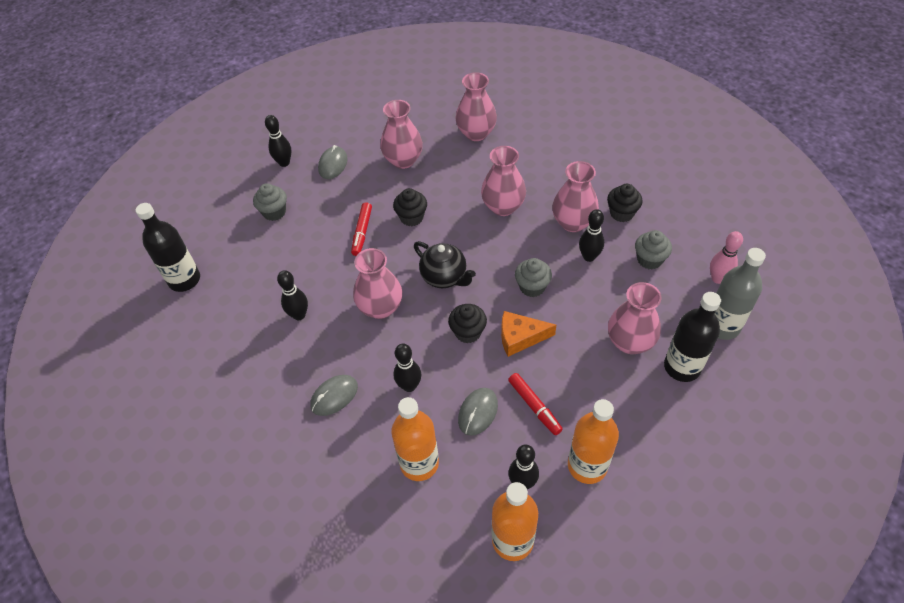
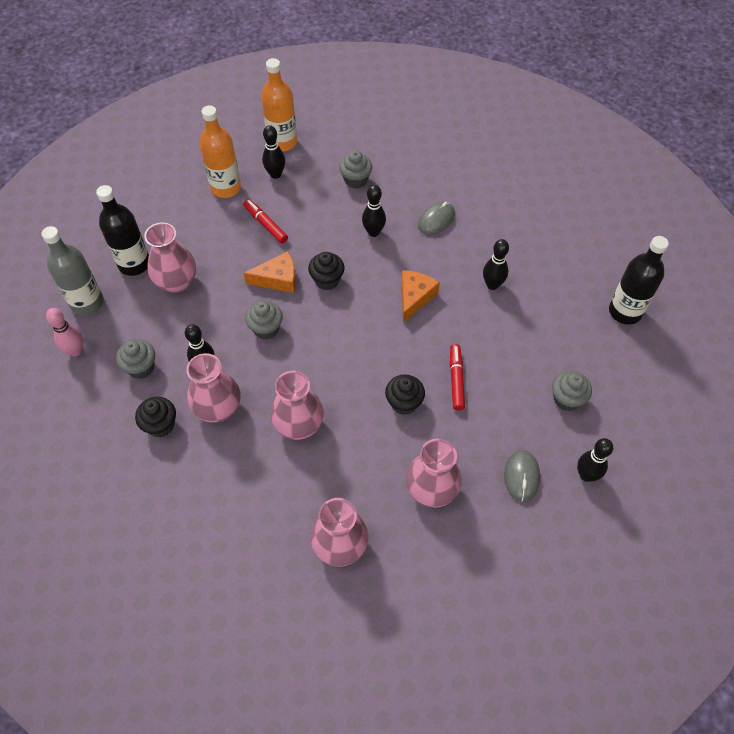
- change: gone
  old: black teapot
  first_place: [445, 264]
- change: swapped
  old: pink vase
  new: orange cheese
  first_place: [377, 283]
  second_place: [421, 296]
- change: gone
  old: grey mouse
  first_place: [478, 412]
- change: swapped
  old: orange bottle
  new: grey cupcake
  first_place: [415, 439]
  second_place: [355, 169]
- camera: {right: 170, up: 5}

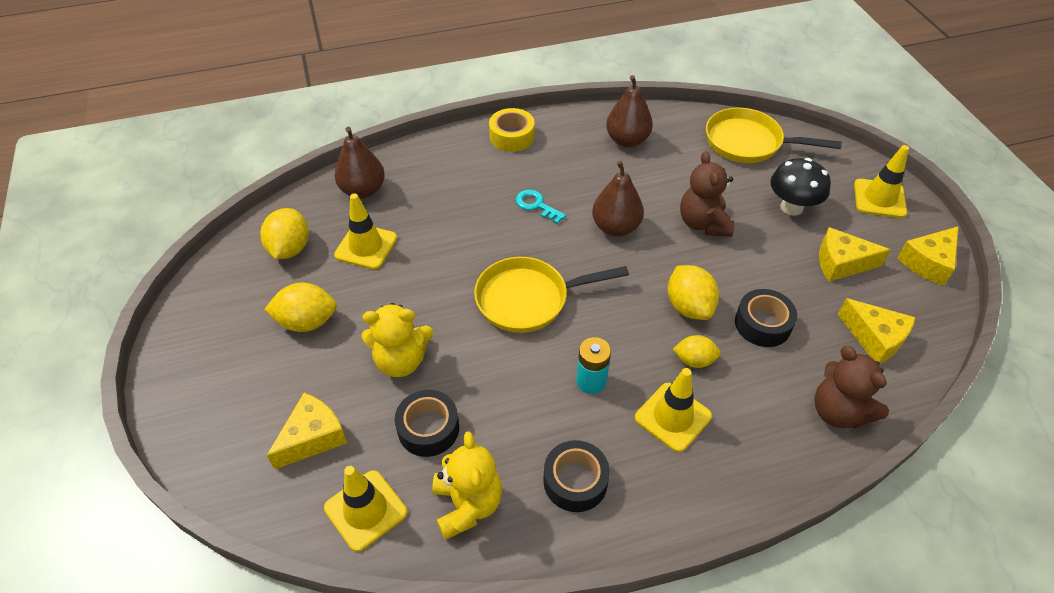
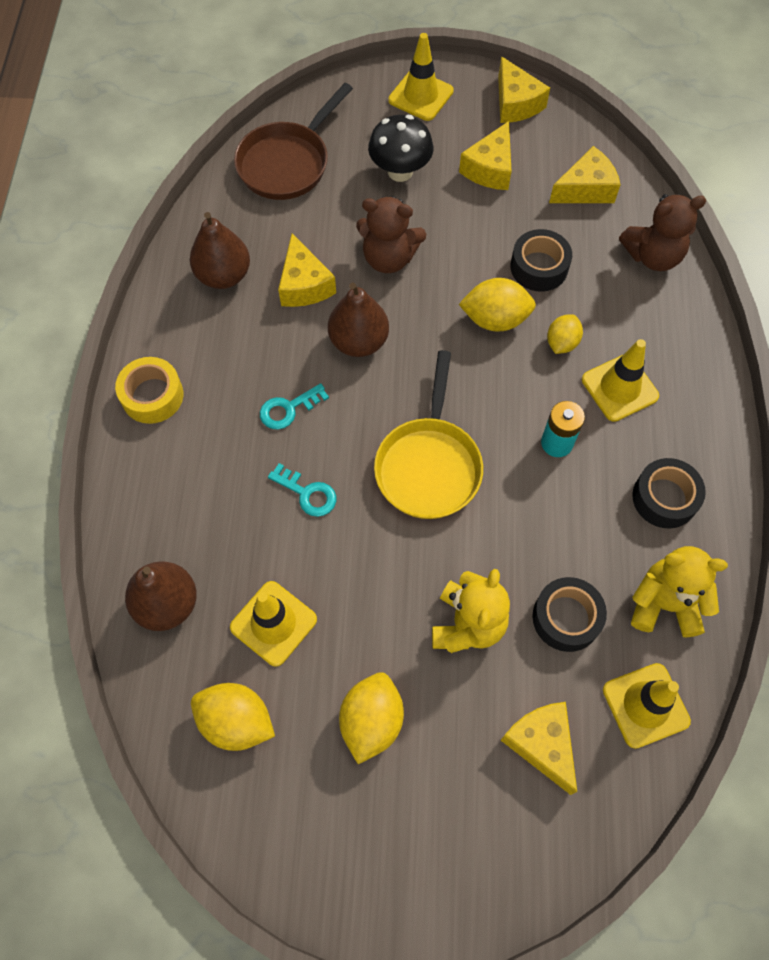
- change: repainted
  old: yellow pan
  new: brown pan
  first_place: [774, 135]
  second_place: [293, 141]
- change: new
  new: yellow cheese
  second_place: [307, 270]
- change: new
  new: turquoise key
  second_place: [302, 490]
- camera: {right: -70, up: 15}

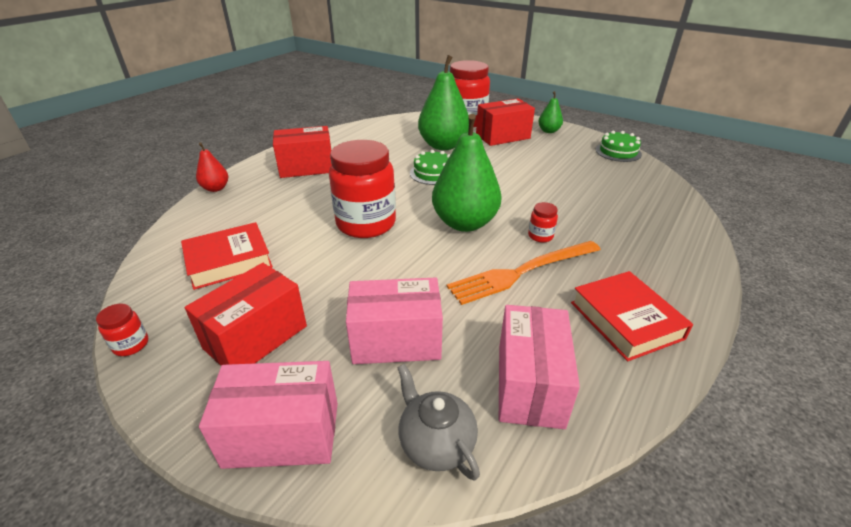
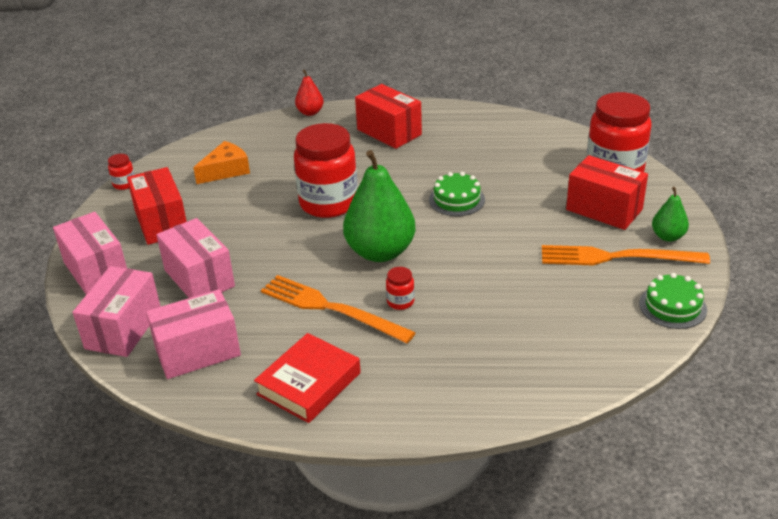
- change: gone
  old: green pear
  first_place: [443, 102]
- change: swapped
  old: red book
  new: orange cheese
  first_place: [227, 256]
  second_place: [221, 162]
- change: rotated
  old: red box
  first_place: [246, 314]
  second_place: [157, 206]
  degrees: 60
- change: swapped
  old: grey teapot
  new: pink box
  first_place: [438, 422]
  second_place: [117, 311]
- change: new
  new: orange fork
  second_place: [626, 255]
- camera: {right: 60, up: 0}

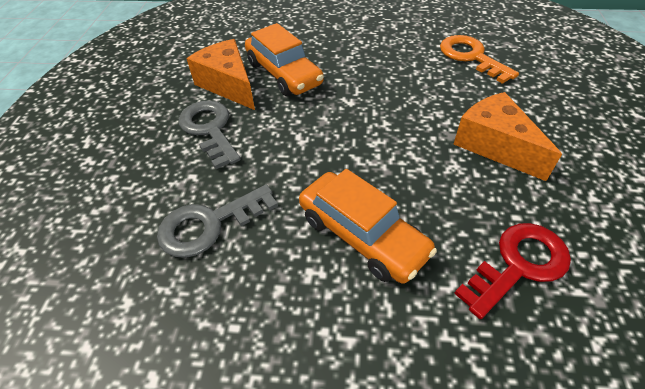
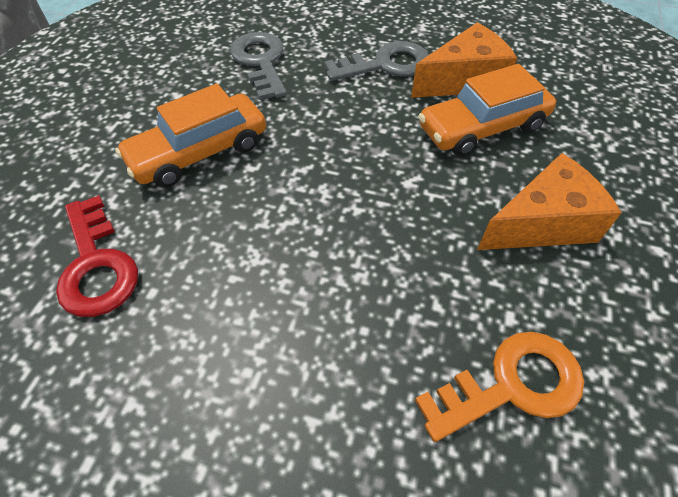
- change: shifted
  old: orange cheese
  first_place: [507, 136]
  second_place: [549, 201]
- camera: {right: 100, up: 5}

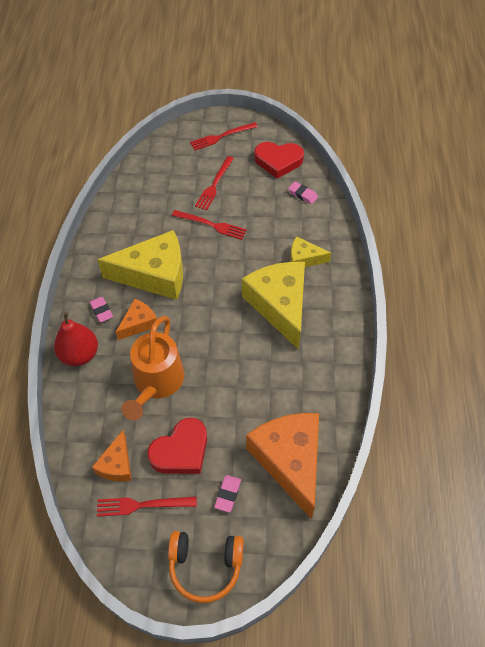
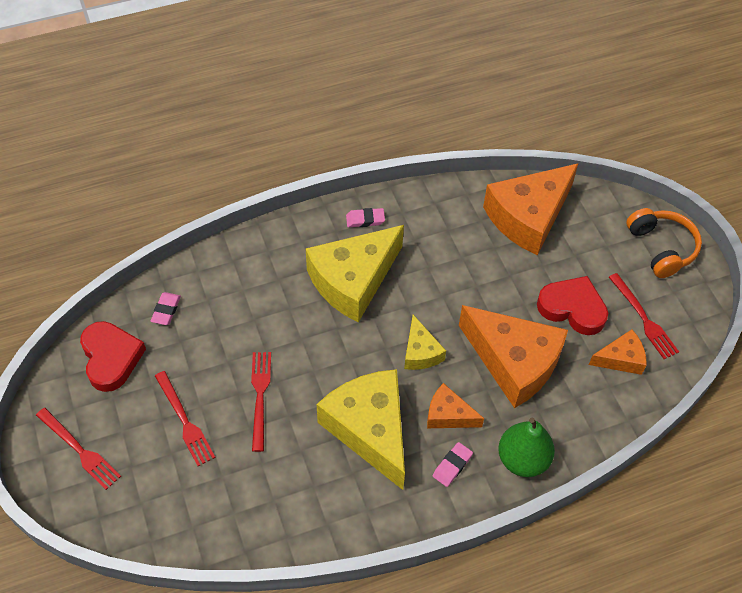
- change: rotated
  old: red fork
  first_place: [214, 183]
  second_place: [185, 418]
  degrees: 60
- change: shifted
  old: yellow cheese
  first_place: [310, 251]
  second_place: [425, 342]
- change: repainted
  old: red pear
  new: green pear
  first_place: [76, 339]
  second_place: [526, 447]
- change: swapped
  old: orange watering can
  new: orange cheese
  first_place: [152, 368]
  second_place: [513, 356]
- change: shifted
  old: pink eraser
  first_place: [227, 493]
  second_place: [365, 217]
- camera: {right: -115, up: 0}

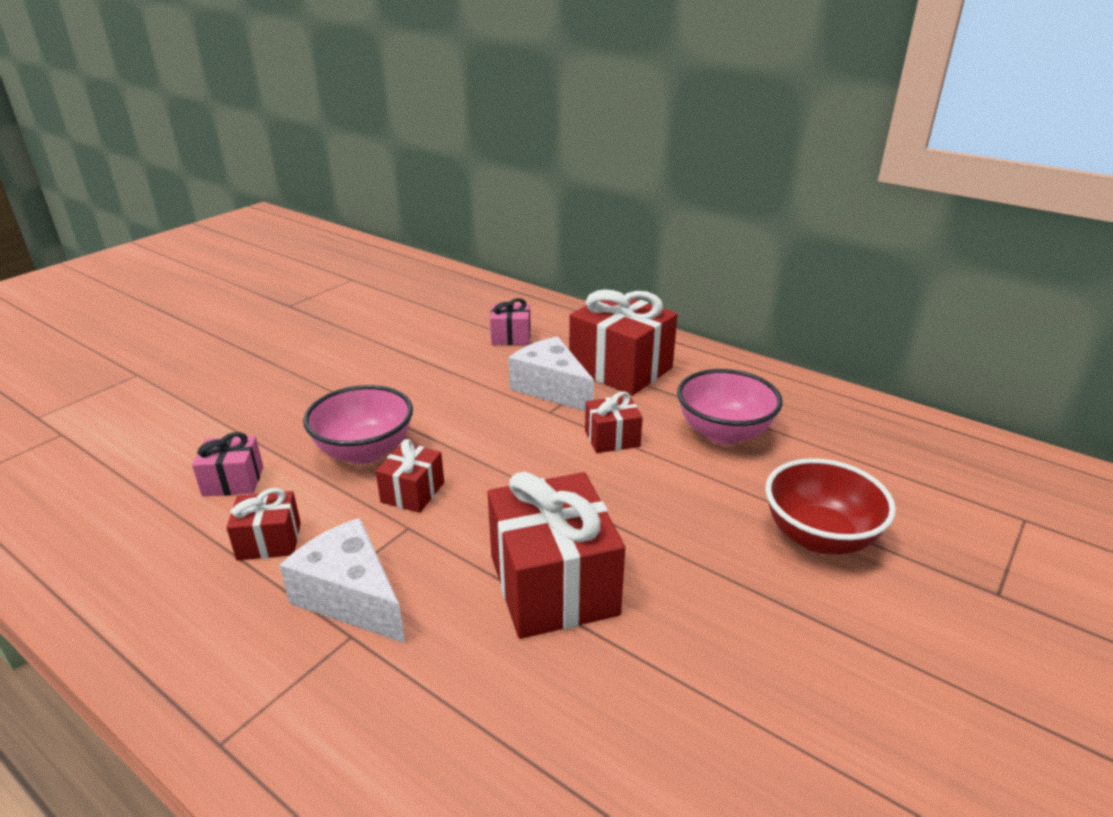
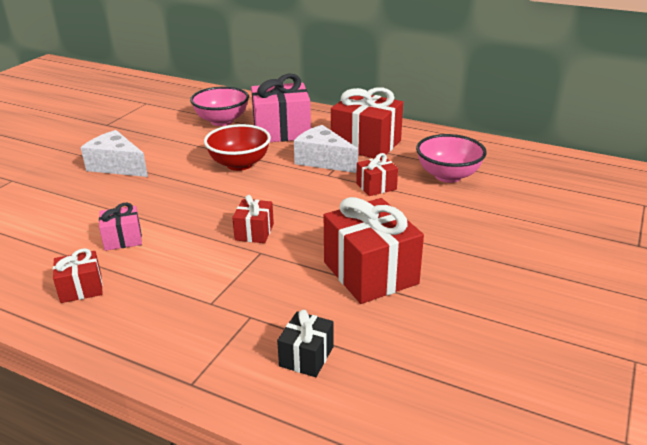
- change: scaled
  old: pink gift
  first_place: [510, 321]
  second_place: [281, 107]
  factor: 1.97
- change: shifted
  old: pink bowl
  first_place: [358, 424]
  second_place: [219, 106]
- change: shifted
  old: red bowl
  first_place: [830, 506]
  second_place: [237, 147]
- change: shifted
  old: red gift
  first_place: [263, 524]
  second_place: [78, 275]
- change: shifted
  old: white cheese
  first_place: [342, 580]
  second_place: [114, 153]
- change: new
  new: black gift
  second_place: [305, 343]
- camera: {right: -10, up: 0}

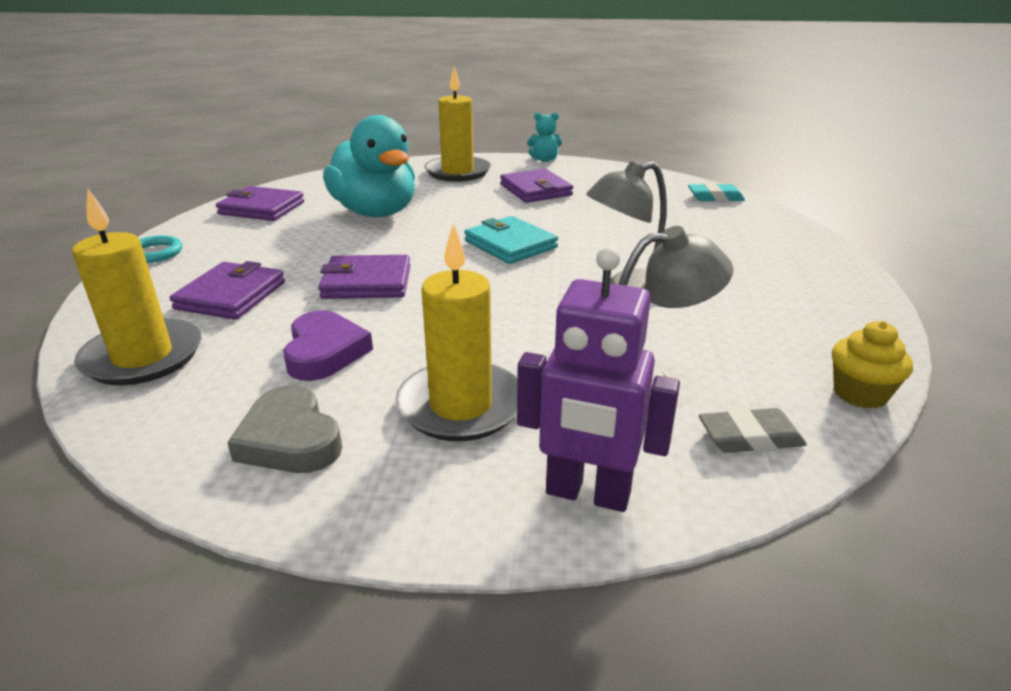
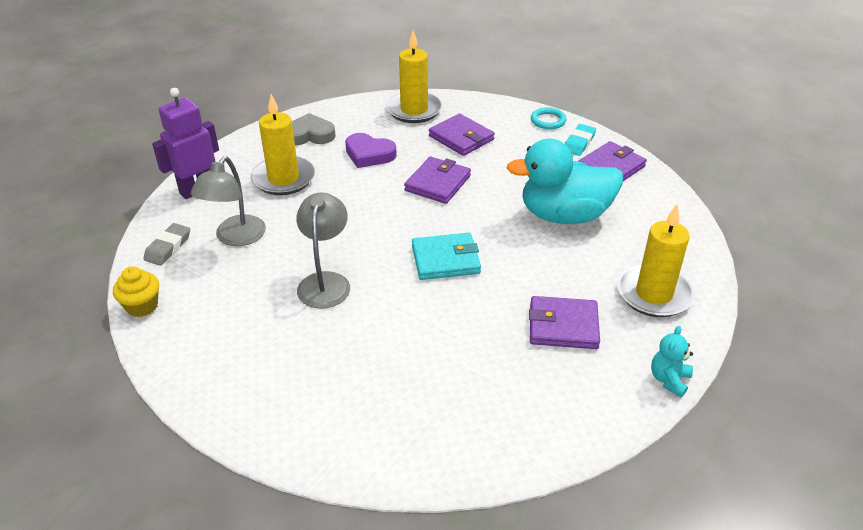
- change: shifted
  old: turquoise eraser
  first_place: [716, 192]
  second_place: [580, 140]
- camera: {right: 120, up: 10}

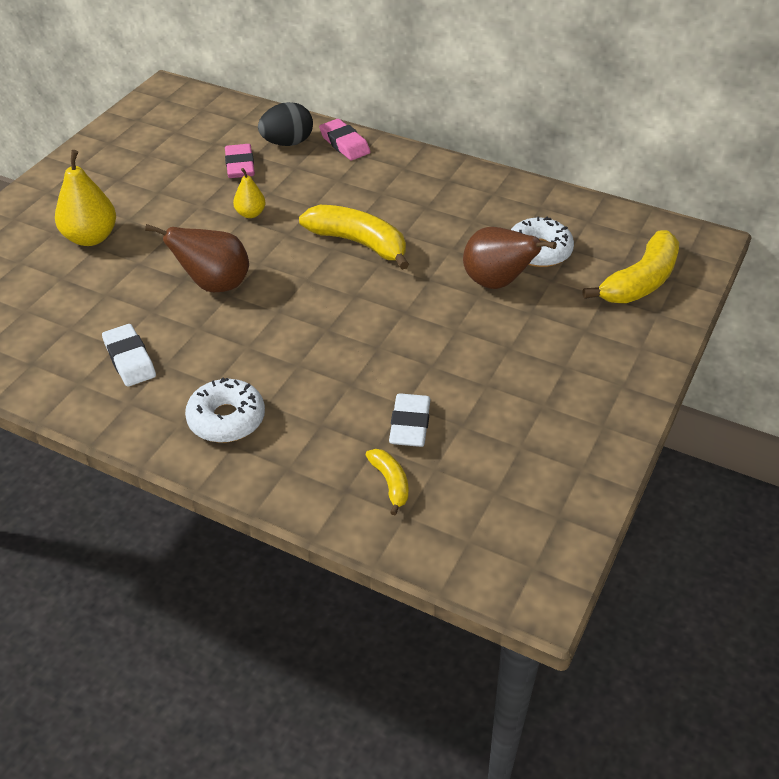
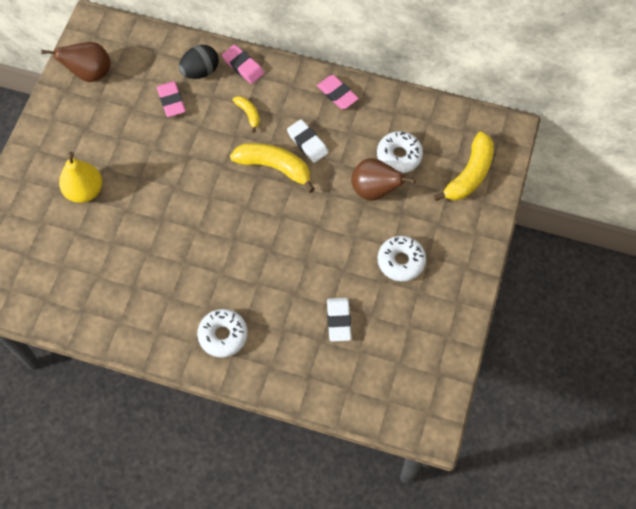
- change: gone
  old: yellow pear
  first_place: [249, 193]
- change: shifted
  old: brown pear
  first_place: [197, 258]
  second_place: [76, 62]
- change: shifted
  old: white eraser
  first_place: [129, 355]
  second_place: [307, 141]
- change: shifted
  old: yellow banana
  first_place: [387, 482]
  second_place: [246, 114]
- change: new
  new: pink eraser
  second_place: [338, 92]
- change: new
  new: white donut
  second_place: [402, 258]
- camera: {right: -10, up: 20}

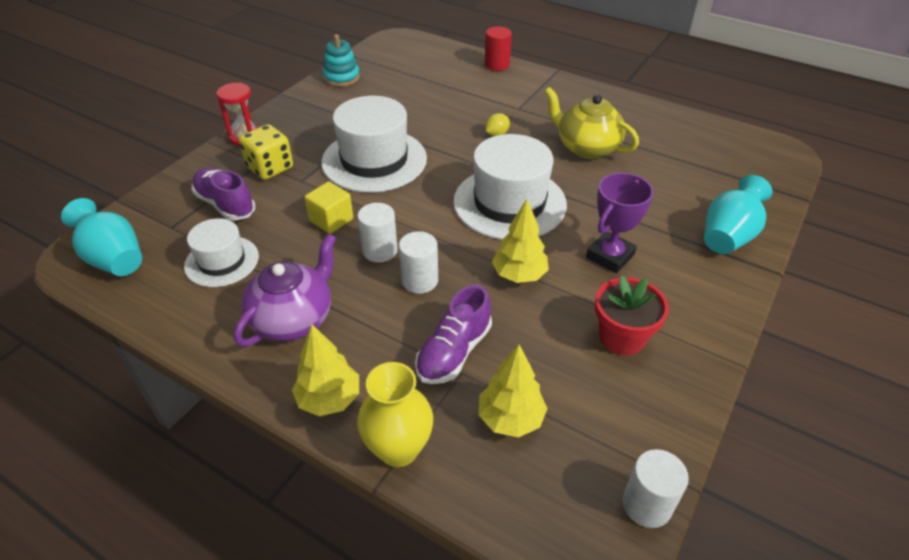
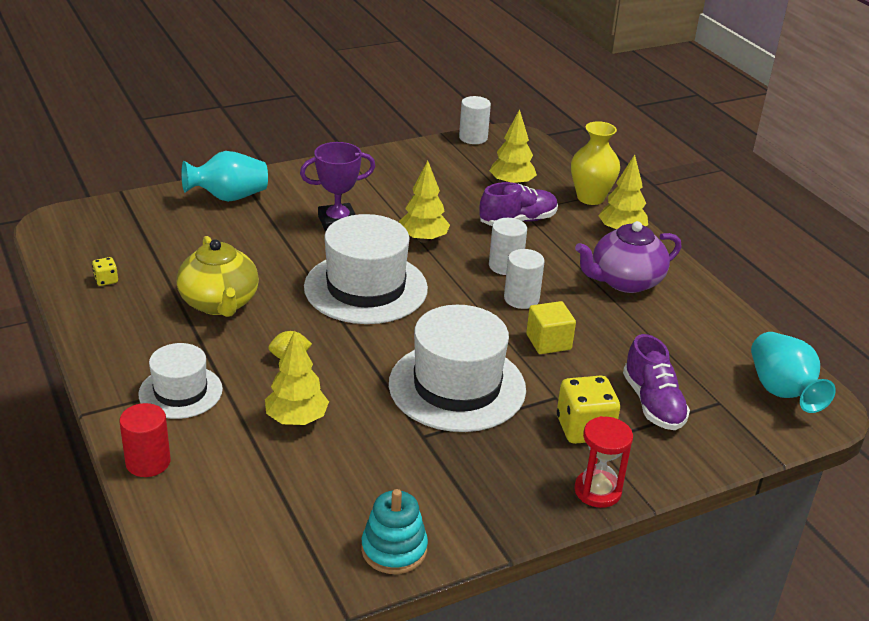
- change: shifted
  old: white hat
  first_place: [221, 252]
  second_place: [180, 381]
- change: gone
  old: red flower pot
  first_place: [632, 316]
- change: new
  new: yellow dice
  second_place: [105, 271]
- change: new
  new: yellow tree
  second_place: [297, 378]
- camera: {right: -150, up: -10}

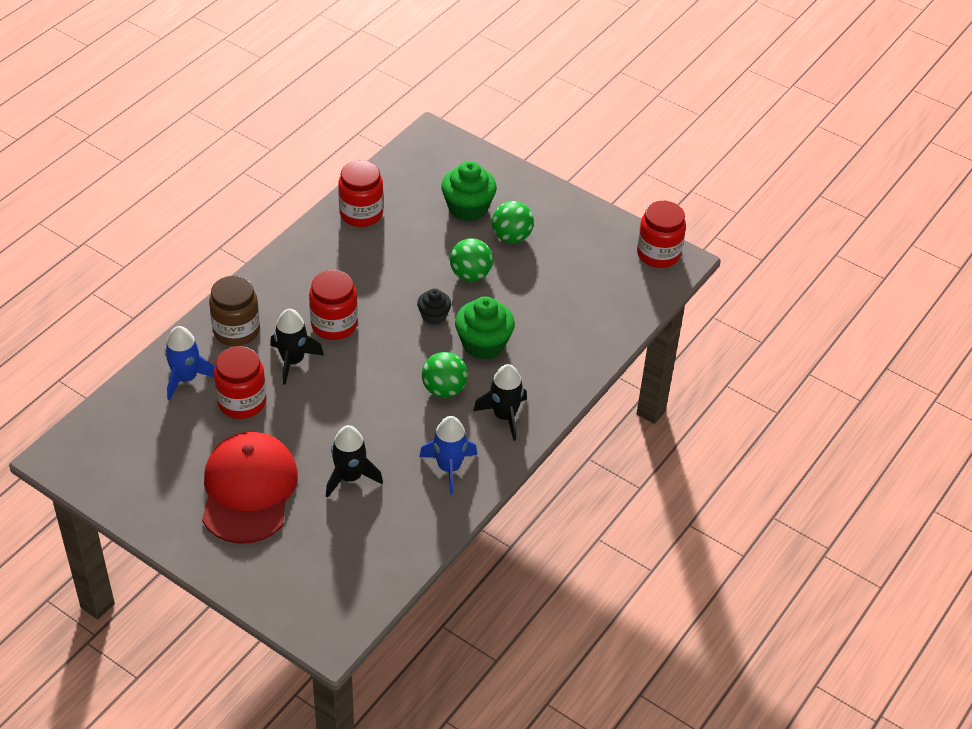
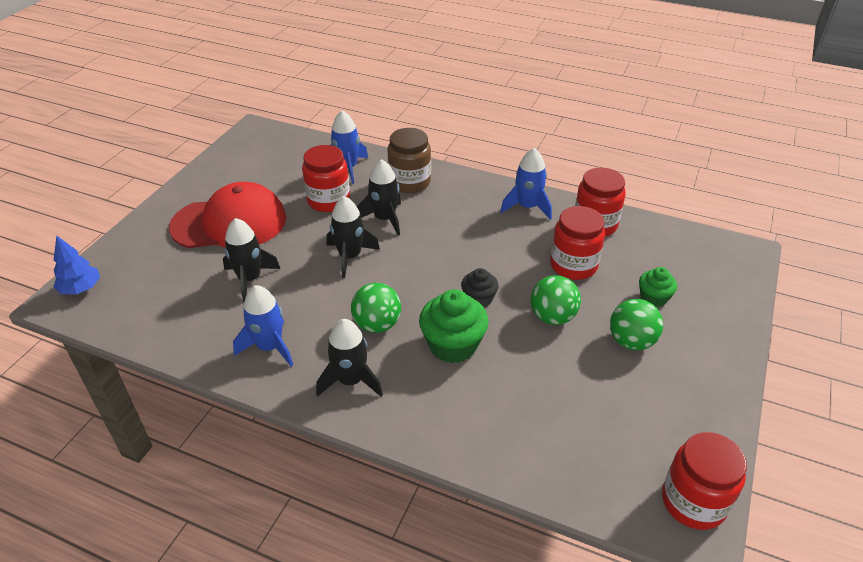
- change: scaled
  old: green cupcake
  first_place: [469, 191]
  second_place: [658, 287]
  factor: 0.58
- change: shifted
  old: red jar
  first_place: [333, 305]
  second_place: [577, 243]
- change: new
  new: blue rocket
  second_place: [526, 184]
- change: new
  new: black rocket
  second_place: [353, 237]
- change: new
  new: blue tree
  second_place: [76, 265]
- camera: {right: 80, up: -5}

